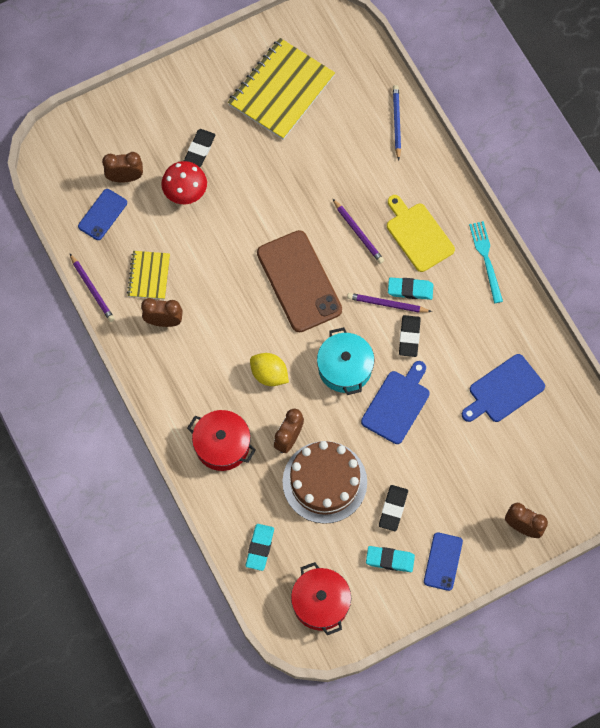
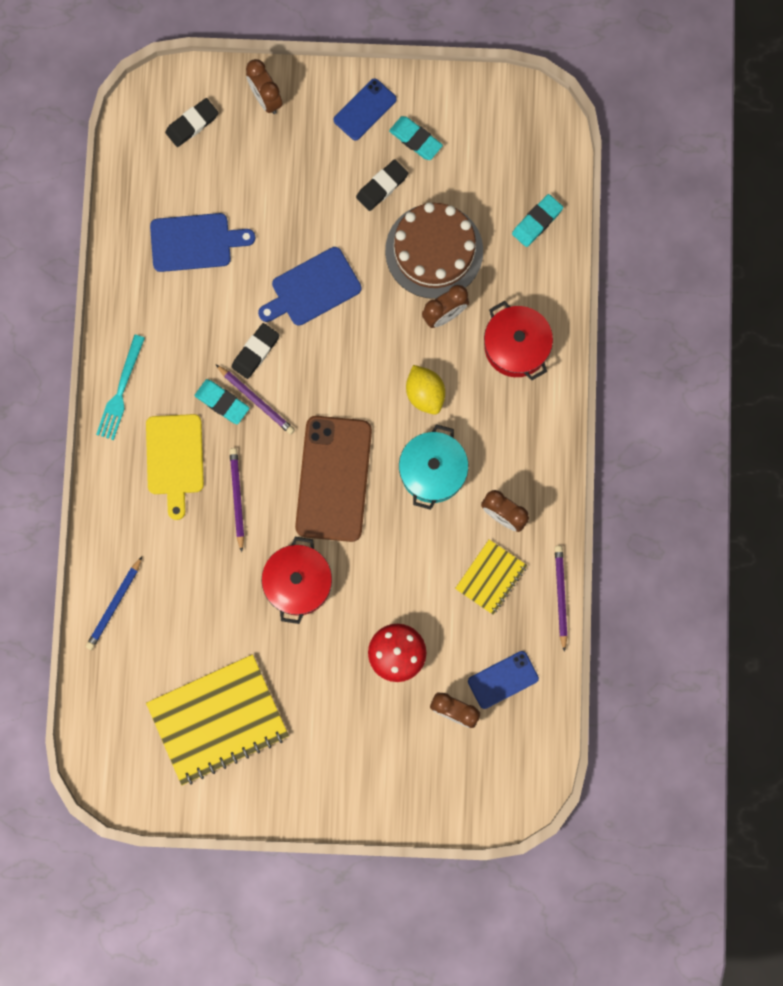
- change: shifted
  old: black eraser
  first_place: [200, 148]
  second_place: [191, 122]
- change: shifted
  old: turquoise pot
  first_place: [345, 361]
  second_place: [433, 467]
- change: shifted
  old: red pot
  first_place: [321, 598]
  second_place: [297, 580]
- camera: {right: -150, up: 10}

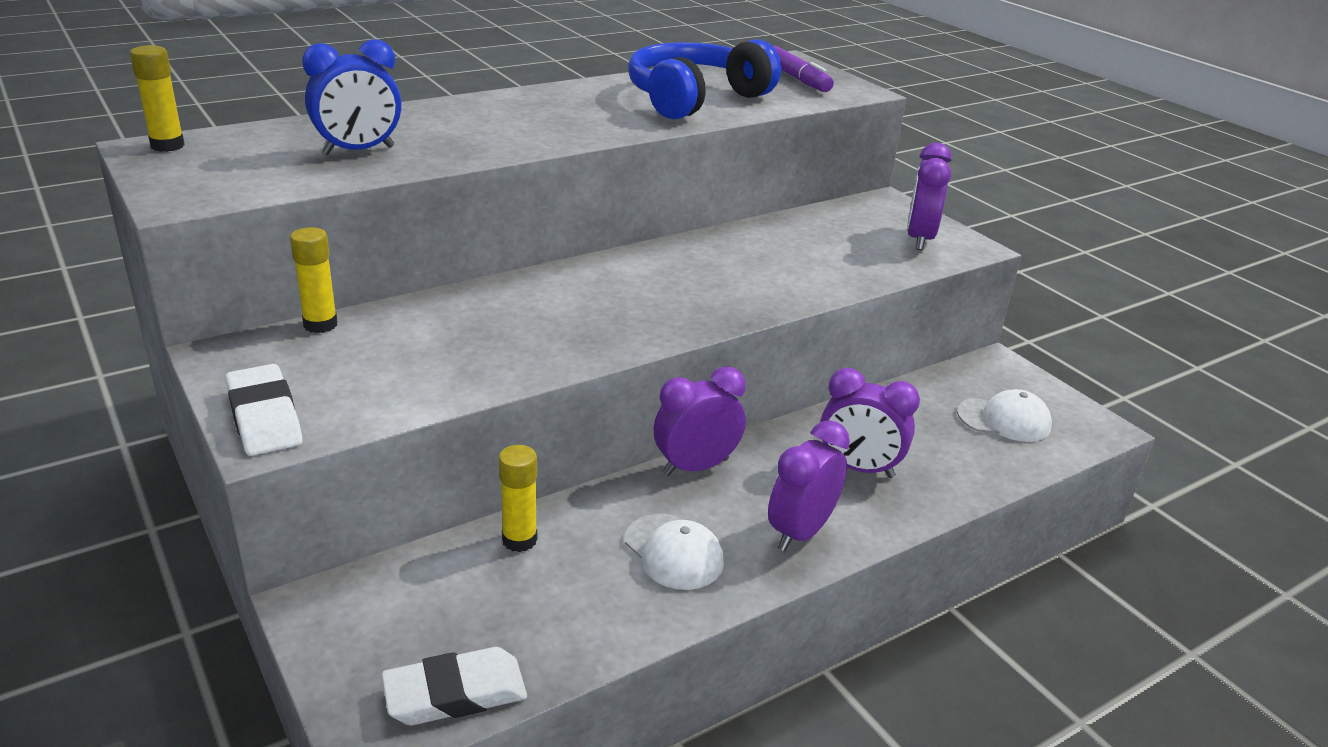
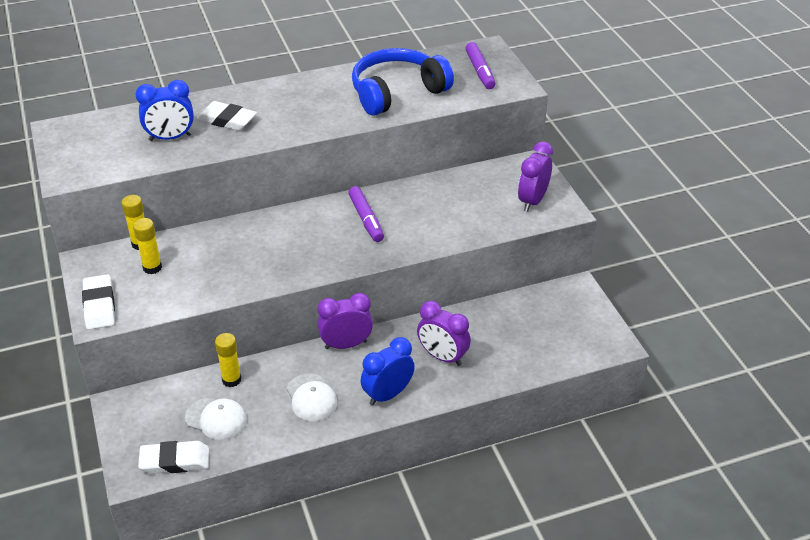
- change: shifted
  old: yellow glue stick
  first_place: [157, 98]
  second_place: [147, 246]
- change: shifted
  old: white cap
  first_place: [1004, 415]
  second_place: [216, 419]
- change: repainted
  old: purple clock
  new: blue clock
  first_place: [809, 485]
  second_place: [388, 371]
- change: new
  new: white eraser
  second_place: [227, 116]
- change: new
  new: purple marker
  second_place: [366, 214]
- camera: {right: 15, up: 10}

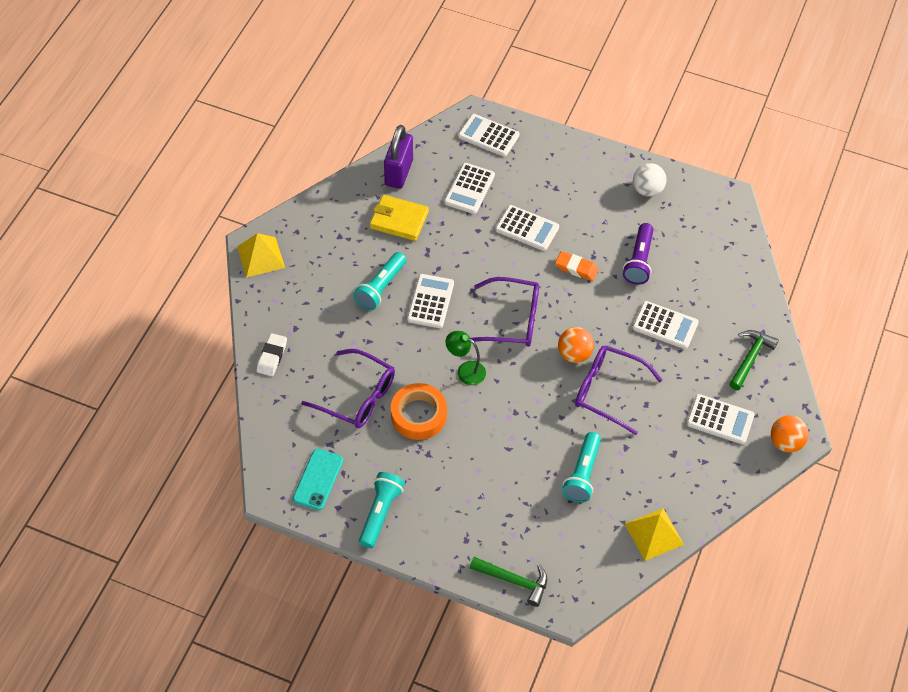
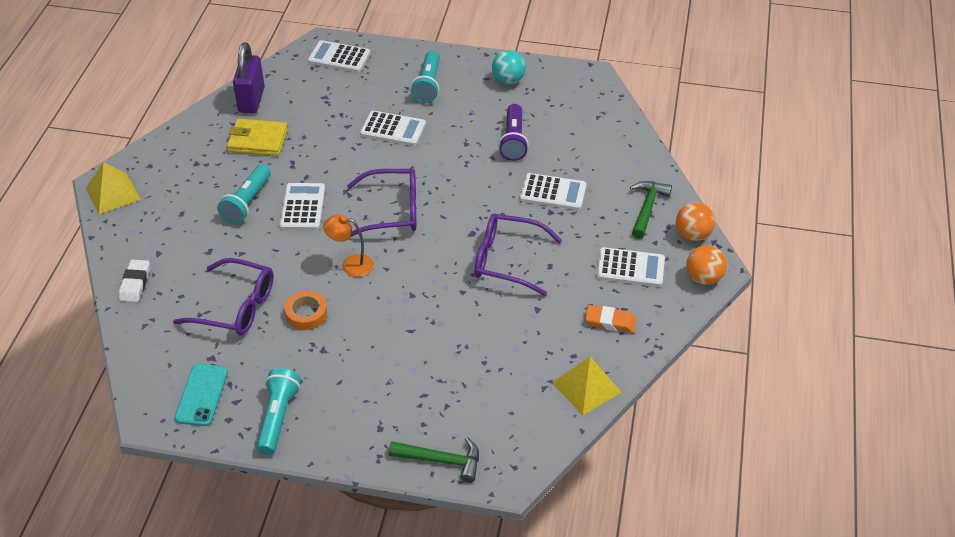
- change: gone
  old: white calculator
  first_place: [469, 188]
- change: repainted
  old: white ball
  new: turquoise ball
  first_place: [649, 180]
  second_place: [509, 67]
- change: shifted
  old: orange eraser
  first_place: [577, 266]
  second_place: [610, 319]
- change: shifted
  old: orange ball
  first_place: [576, 345]
  second_place: [695, 221]
- change: repainted
  old: green lamp
  new: orange lamp
  first_place: [465, 358]
  second_place: [348, 245]
- change: scaled
  old: orange tape
  first_place: [419, 411]
  second_place: [306, 310]
  factor: 0.67
- change: shifted
  old: turquoise flashlight
  first_place: [581, 467]
  second_place: [425, 77]
- camera: {right: -10, up: -10}

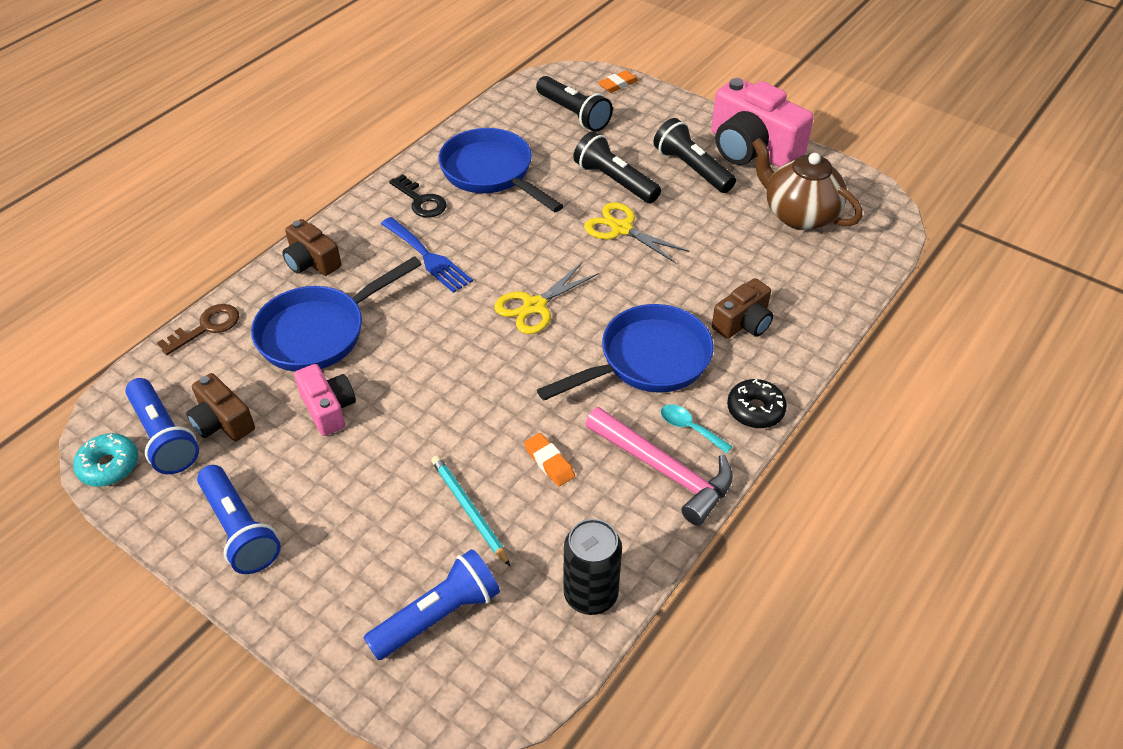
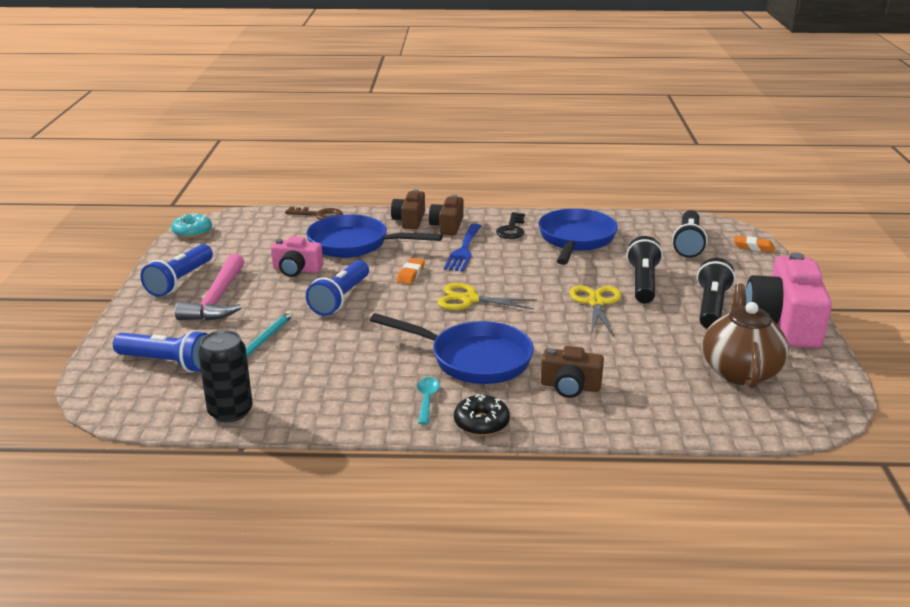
- change: rotated
  old: pink camera
  first_place: [325, 400]
  second_place: [297, 256]
  degrees: 75
- change: shifted
  old: brown camera
  first_place: [220, 407]
  second_place: [446, 215]
- change: shifted
  old: blue flashlight
  first_place: [162, 426]
  second_place: [337, 288]
- change: shifted
  old: pink hammer
  first_place: [659, 466]
  second_place: [210, 287]
- change: shifted
  old: orange eraser
  first_place: [549, 459]
  second_place: [411, 271]
- camera: {right: 55, up: -20}

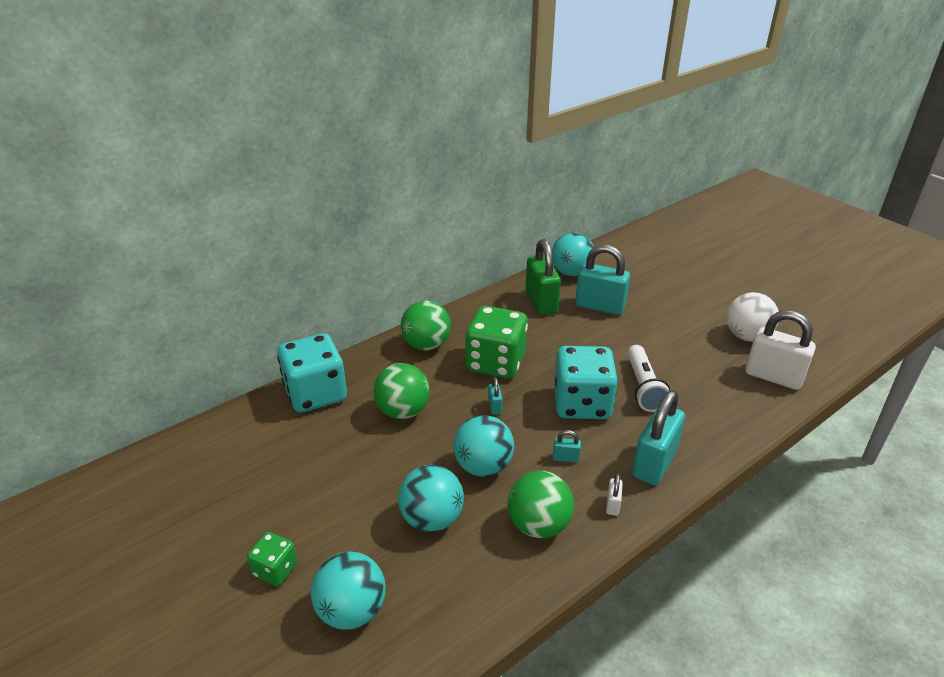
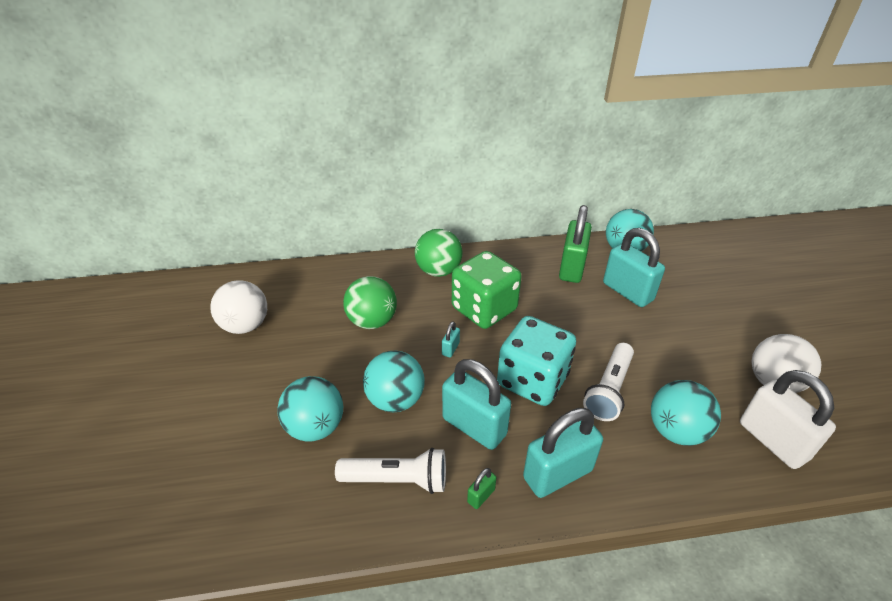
- change: gone
  old: turquoise dice
  first_place: [312, 373]
- change: scaled
  old: turquoise padlock
  first_place: [567, 446]
  second_place: [476, 404]
  factor: 2.34
- change: swapped
  old: green ball
  new: white flashlight
  first_place: [541, 504]
  second_place: [390, 471]
- change: repainted
  old: white padlock
  new: green padlock
  first_place: [614, 495]
  second_place: [481, 488]
- change: gone
  old: green dice
  first_place: [272, 559]
- change: shifted
  old: turquoise ball
  first_place: [348, 590]
  second_place: [686, 413]
- change: new
  new: white ball
  second_place: [238, 307]
- camera: {right: 30, up: 5}

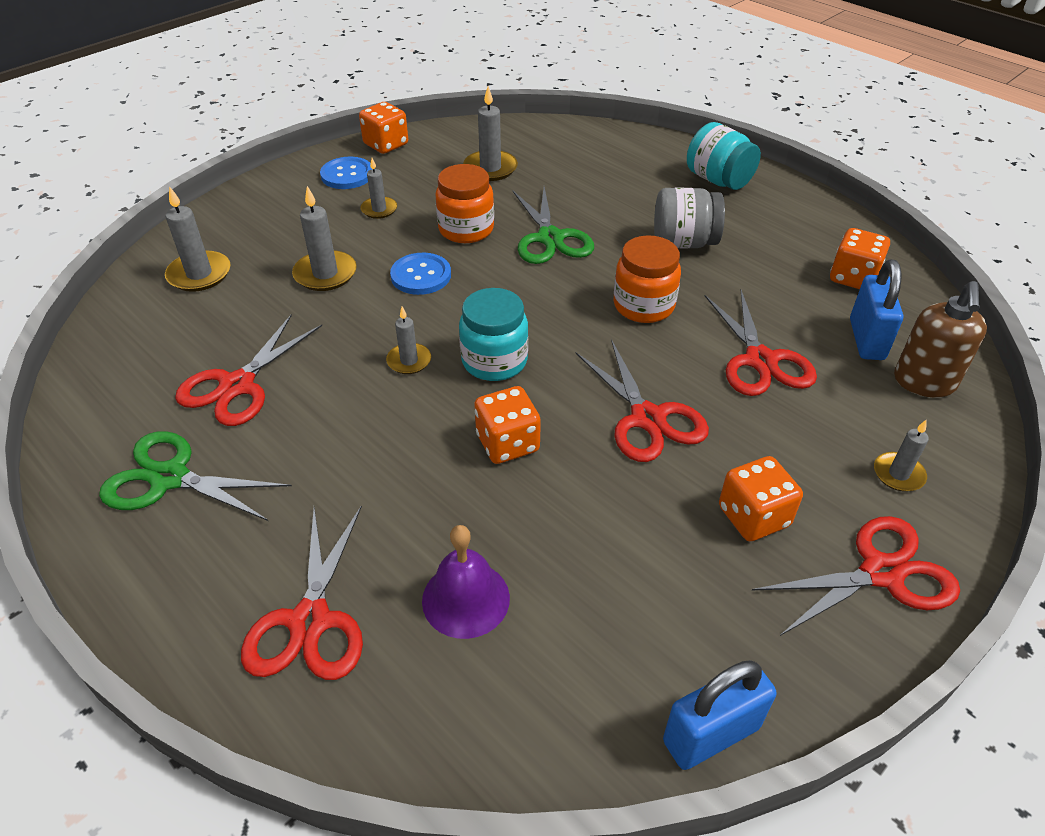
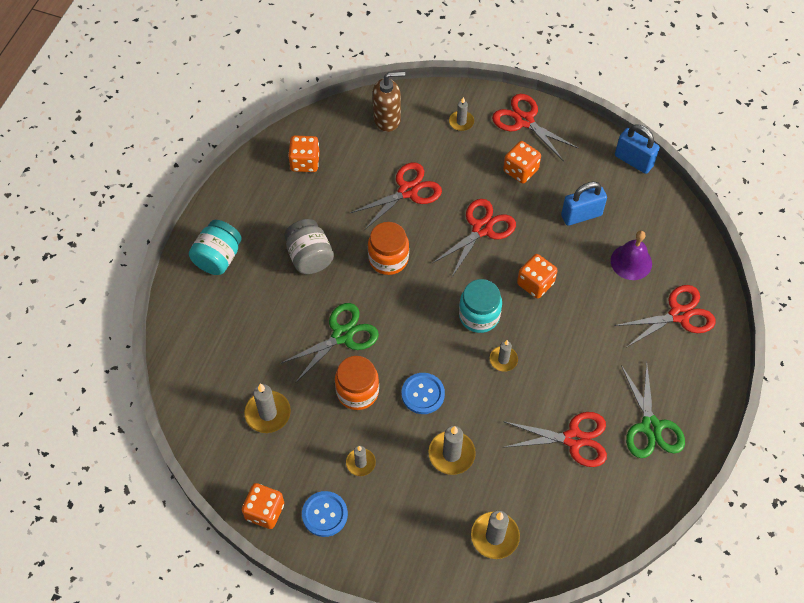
- change: shifted
  old: blue padlock
  first_place: [876, 309]
  second_place: [584, 203]
- camera: {right: -115, up: 15}

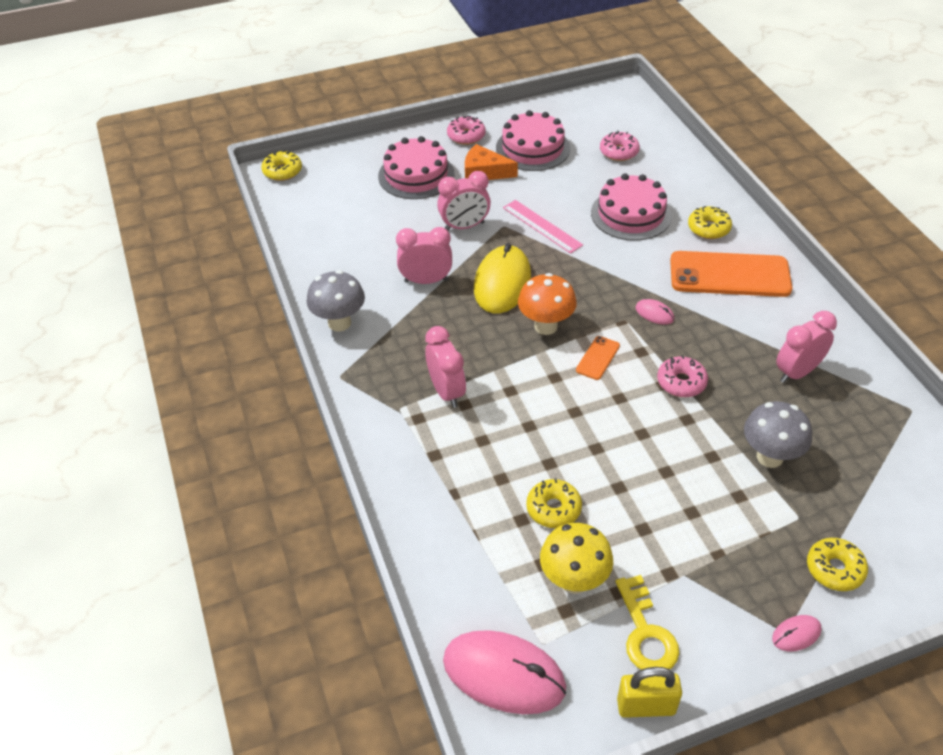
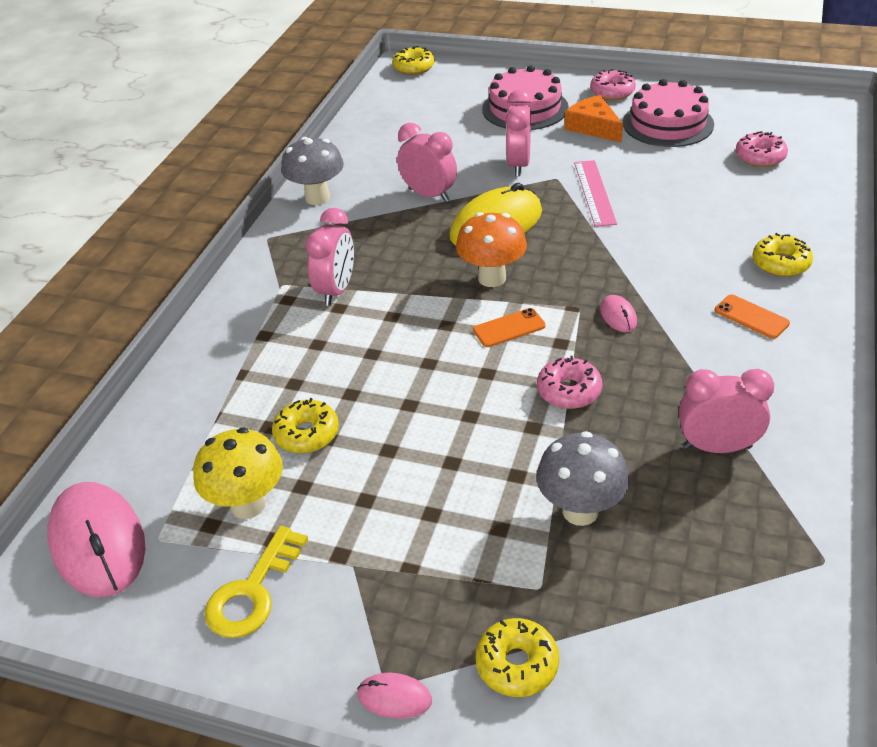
- change: rotated
  old: pink clock
  first_place: [464, 201]
  second_place: [518, 132]
  degrees: 75
- change: gone
  old: pink cake
  first_place: [631, 207]
- change: scaled
  old: orange phone
  first_place: [731, 274]
  second_place: [752, 317]
  factor: 0.44
- change: gone
  old: yellow padlock
  first_place: [649, 692]
- camera: {right: 40, up: -5}

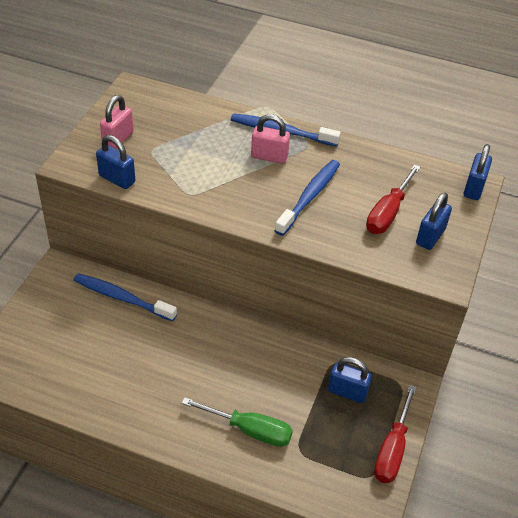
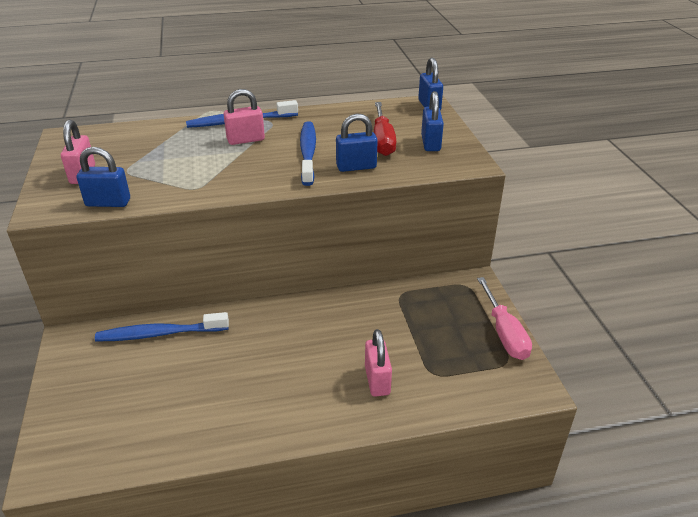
- change: shifted
  old: blue padlock
  first_place: [350, 380]
  second_place: [357, 143]
- change: repainted
  old: red screwdriver
  new: pink screwdriver
  first_place: [395, 434]
  second_place: [504, 318]
- change: swapped
  old: green screwdriver
  new: pink padlock
  first_place: [237, 422]
  second_place: [378, 363]
- camera: {right: -30, up: -10}

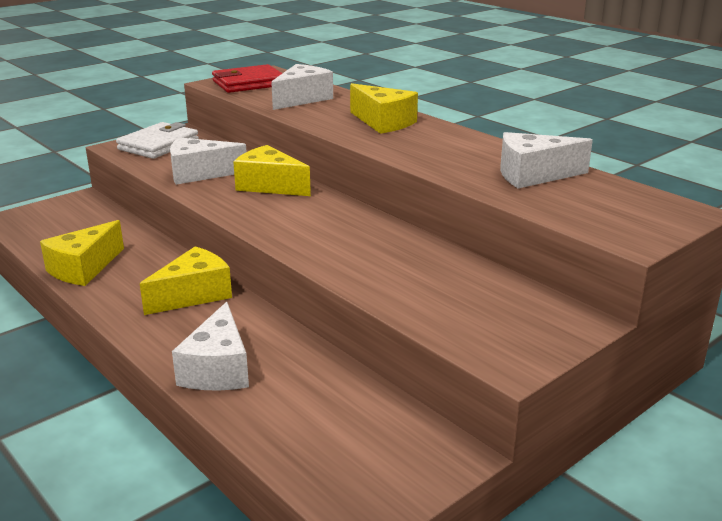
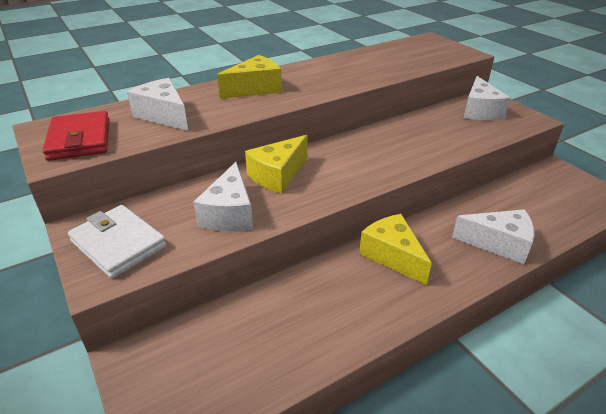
- change: shifted
  old: white cheese
  first_place: [546, 160]
  second_place: [487, 98]
- change: gone
  old: yellow cheese
  first_place: [82, 253]
- camera: {right: -80, up: 10}

